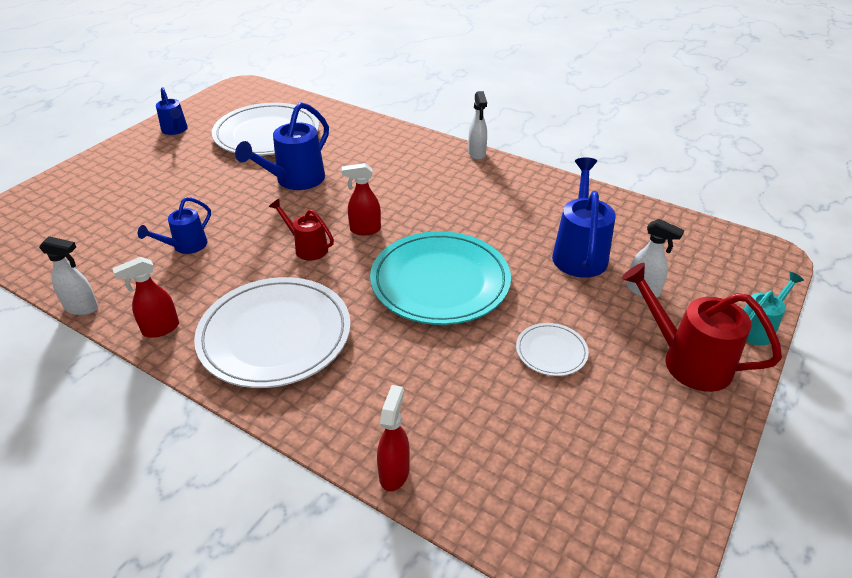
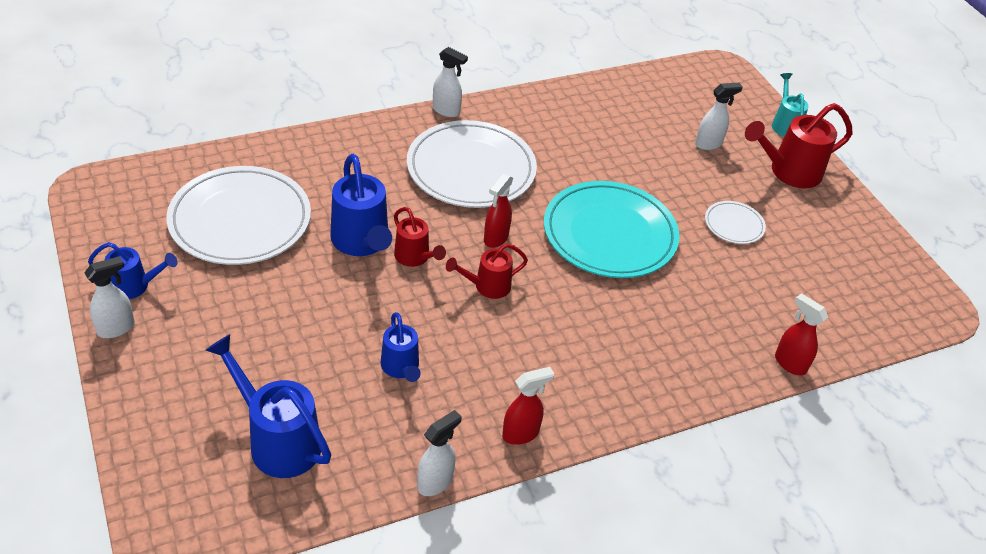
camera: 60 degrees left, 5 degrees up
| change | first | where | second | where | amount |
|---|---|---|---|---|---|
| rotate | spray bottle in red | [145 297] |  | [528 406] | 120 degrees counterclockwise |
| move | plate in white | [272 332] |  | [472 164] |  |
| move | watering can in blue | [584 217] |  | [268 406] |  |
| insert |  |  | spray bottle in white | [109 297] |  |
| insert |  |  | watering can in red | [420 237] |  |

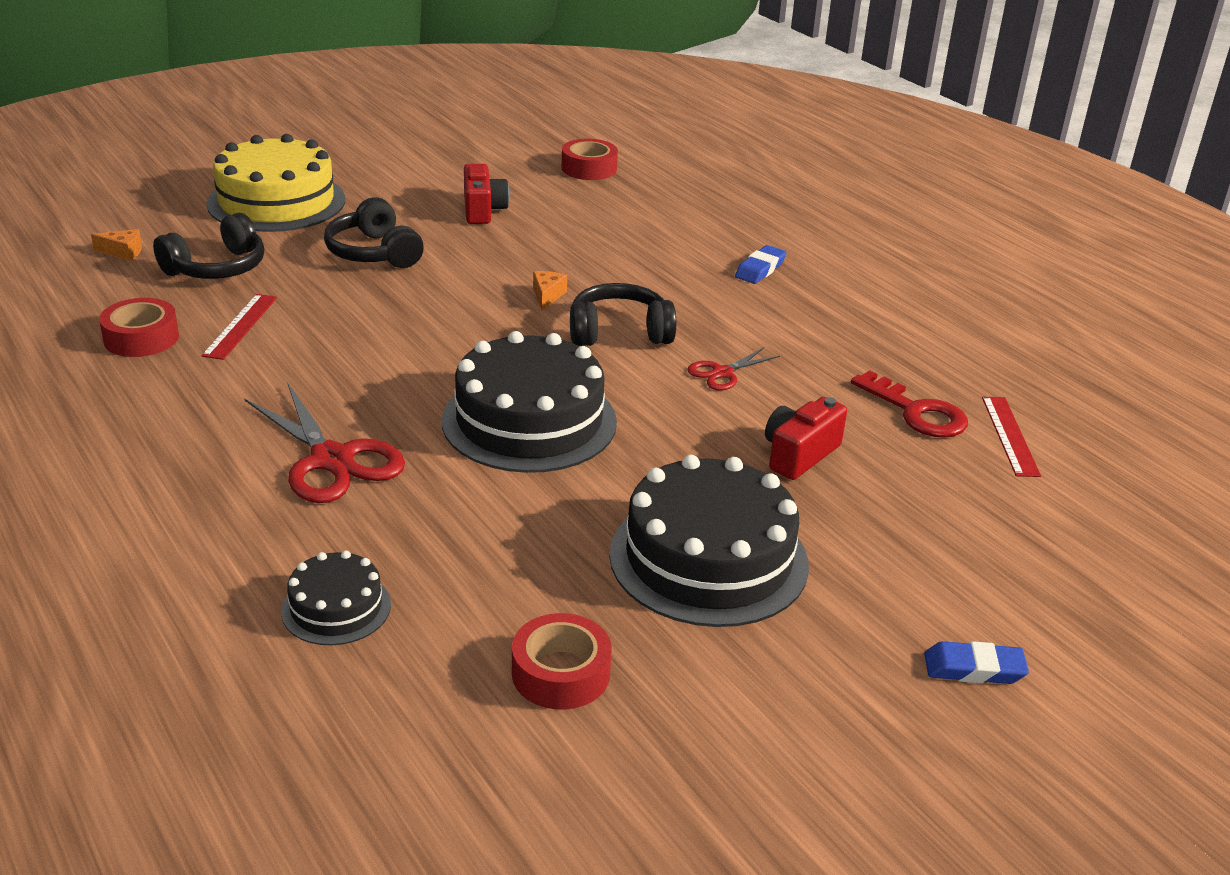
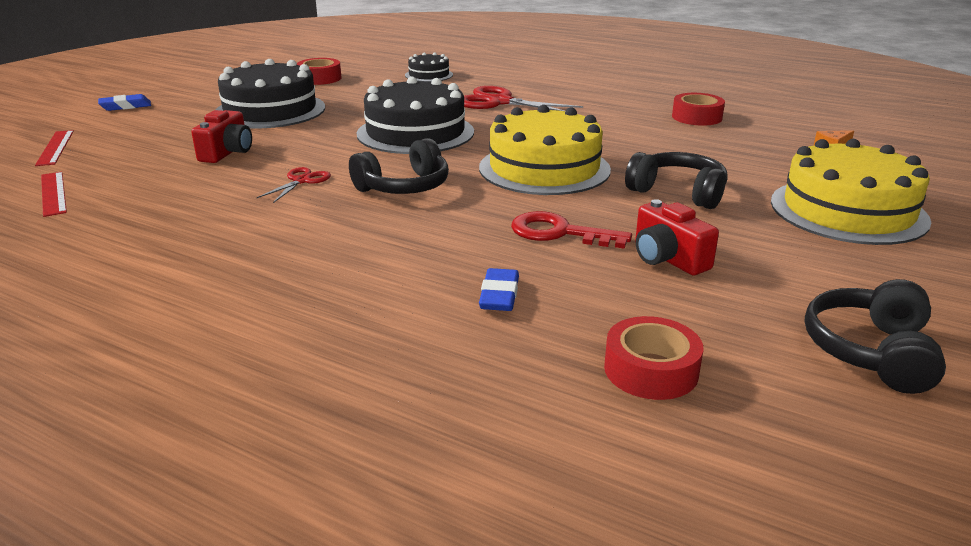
camera: 155 degrees right, 5 degrees down
| change | first | where | second | where | amount |
|---|---|---|---|---|---|
| move | headphones in black | [208 246] |  | [875 336] |  |
| move | ruler in red | [239 327] |  | [54 148] |  |
| delete | cheese in orange | [550 290] |  |  |  |
| move | eraser in blue | [761 264] |  | [499 289] |  |
| move | key in red | [909 404] |  | [571 230] |  |
| insert |  |  | cake in yellow | [545 150] |  |

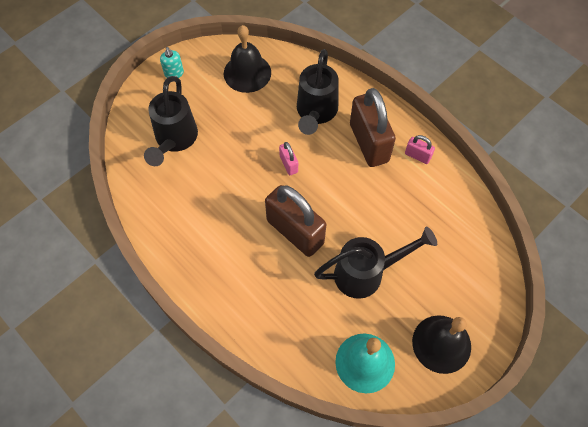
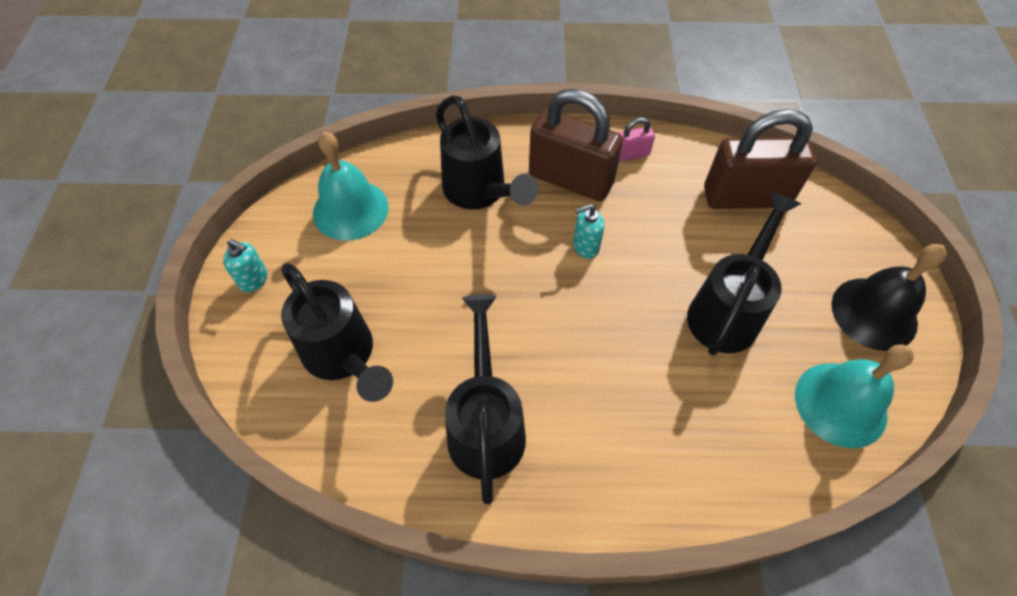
camera: 45 degrees left, 5 degrees down
| change | first | where | second | where | amount |
|---|---|---|---|---|---|
| recolor | bell in black | [247 59] | bell in turquoise | [351 186] |  |
| move | padlock in brown | [295 221] |  | [760 159] |  |
| delete | padlock in pink | [288 158] |  |  |  |
| insert |  |  | watering can in black | [485 399] |  |
| insert |  |  | soap dispenser in turquoise | [588 231] |  |

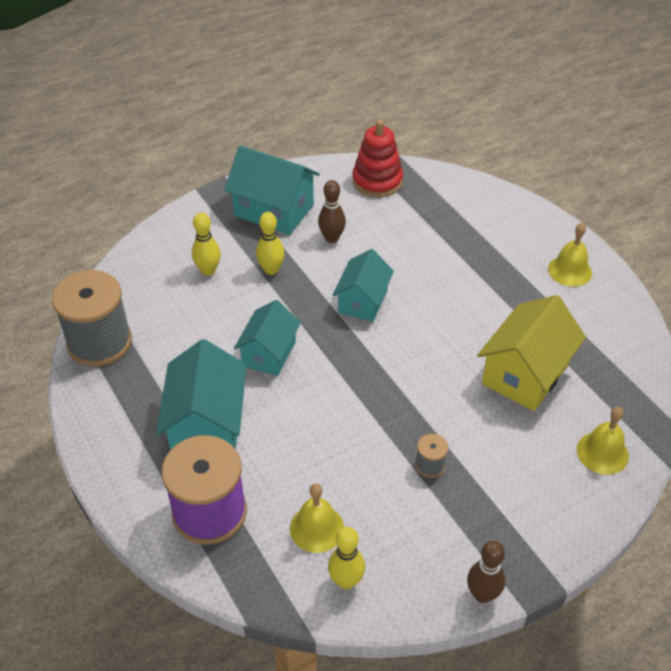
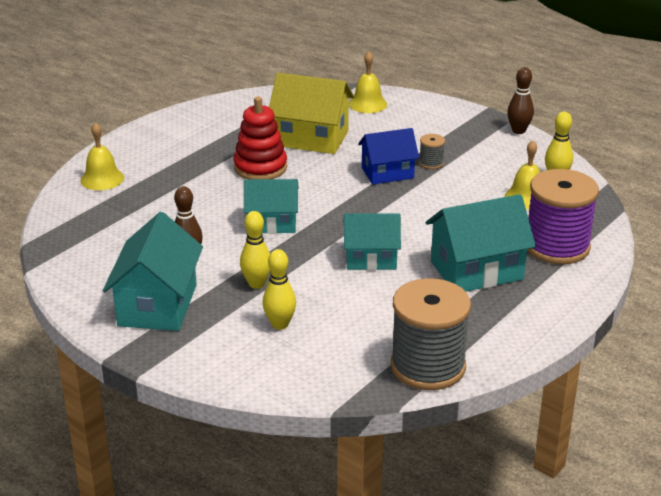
camera: 110 degrees left, 15 degrees down
| change | first | where | second | where | amount |
|---|---|---|---|---|---|
| move | stacking toy in red | [377 158] |  | [260 138] |  |
| move | bell in yellow | [570 255] |  | [102 156] |  |
| insert |  |  | house in blue | [388 156] |  |

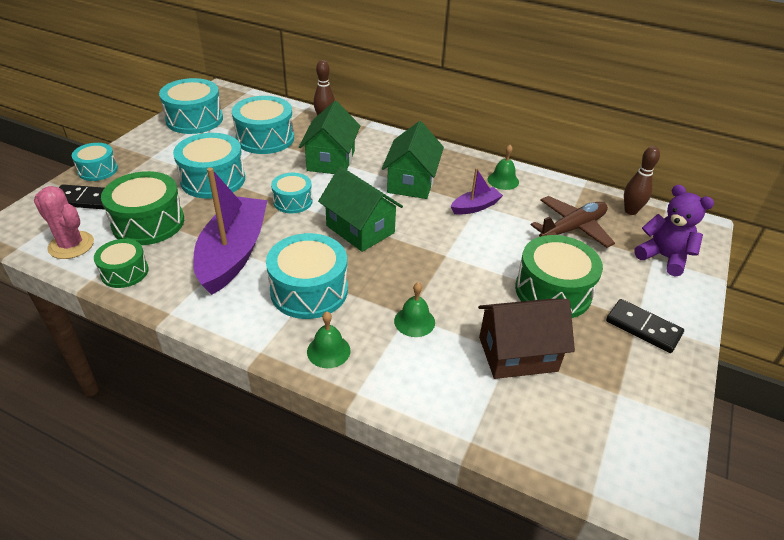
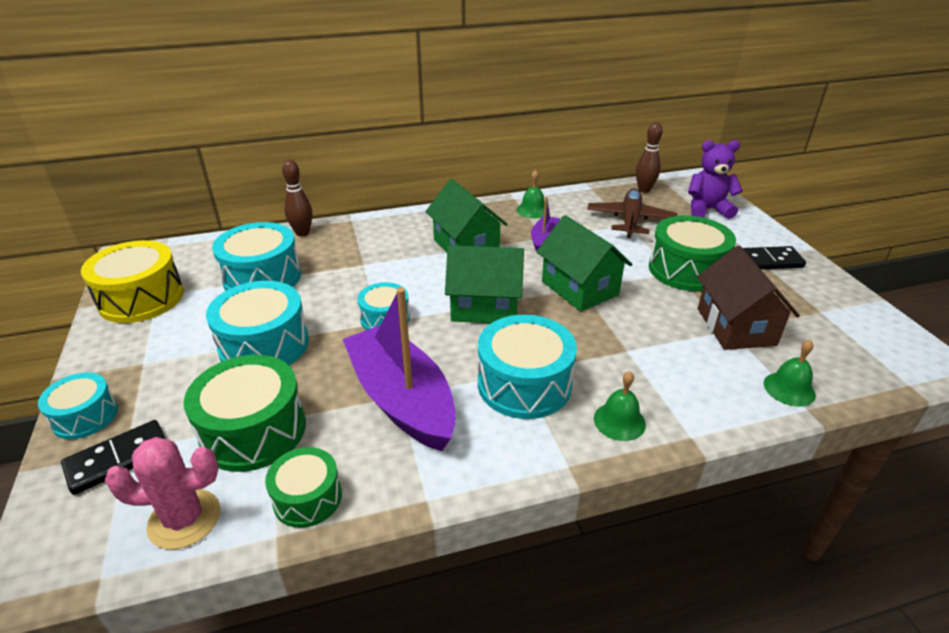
camera: 40 degrees left, 5 degrees down
| change | first | where | second | where | amount |
|---|---|---|---|---|---|
| recolor | drum in turquoise | [191 106] | drum in yellow | [132 281] |  |
| move | house in green | [329 137] |  | [584 263] |  |
| move | bell in green | [414 309] |  | [790 373] |  |
| rotate | house in brown | [526 339] |  | [748 298] | 45 degrees counterclockwise |

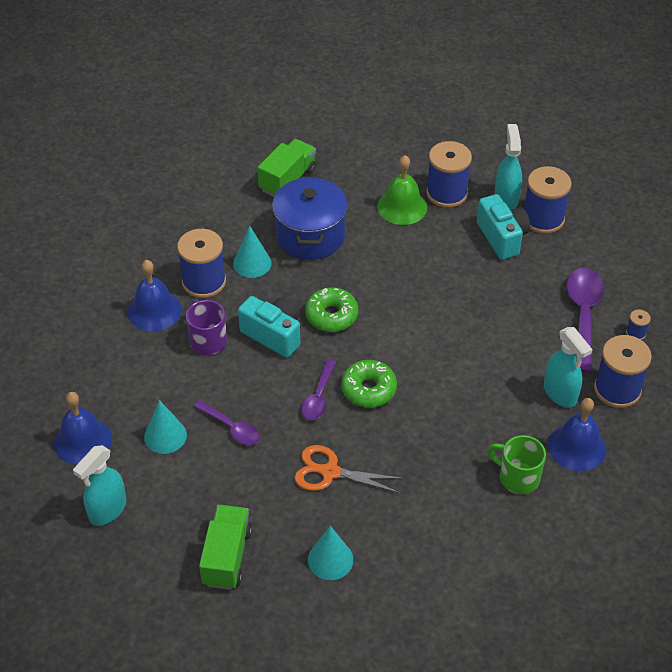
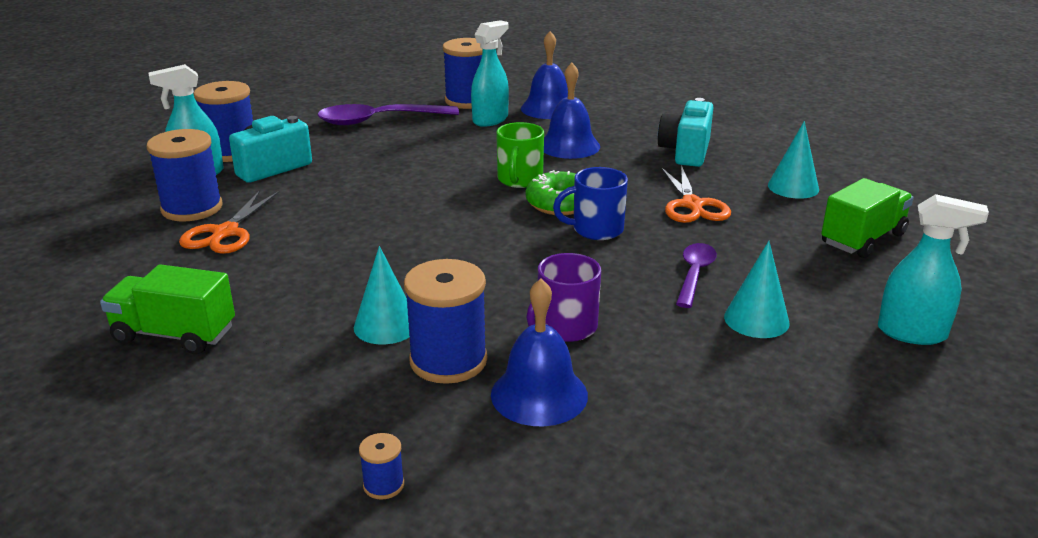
camera: 110 degrees left, 20 degrees down
| change | first | where | second | where | amount |
|---|---|---|---|---|---|
| move | bell in blue | [83 428] |  | [572 111] |  |
| rotate | truck in green | [225 547] |  | [867 218] | 150 degrees clockwise |
| move | camera in turquoise | [269 327] |  | [686 132] |  |
| delete | pot in blue | [310 218] |  |  |  |
| replace | spoon in purple | [318 389] | mug in blue | [590 203] |  |
| delete | donut in green | [331 309] |  |  |  |
| replace | bell in green | [402 190] | scissors in orange | [229 222] |  |
| move | mug in green | [517 464] |  | [520 155] |  |
| move | spool in blue | [638 325] |  | [381 466] |  |

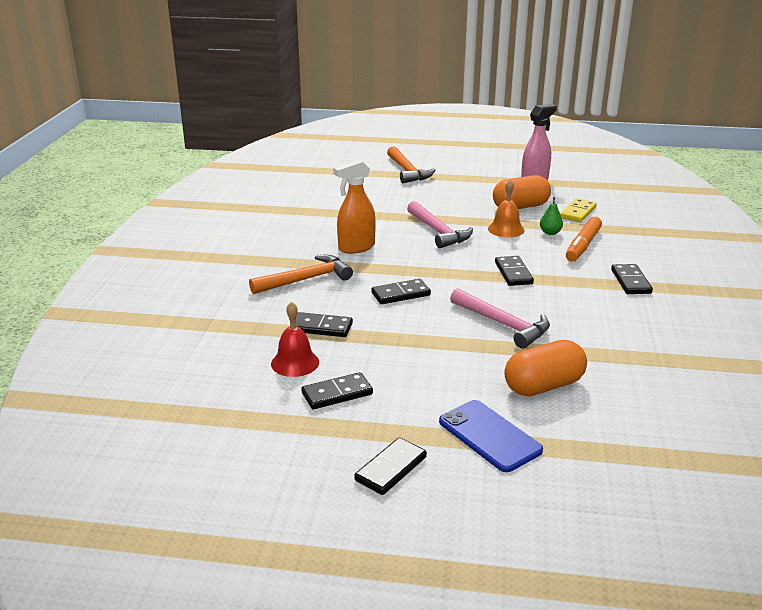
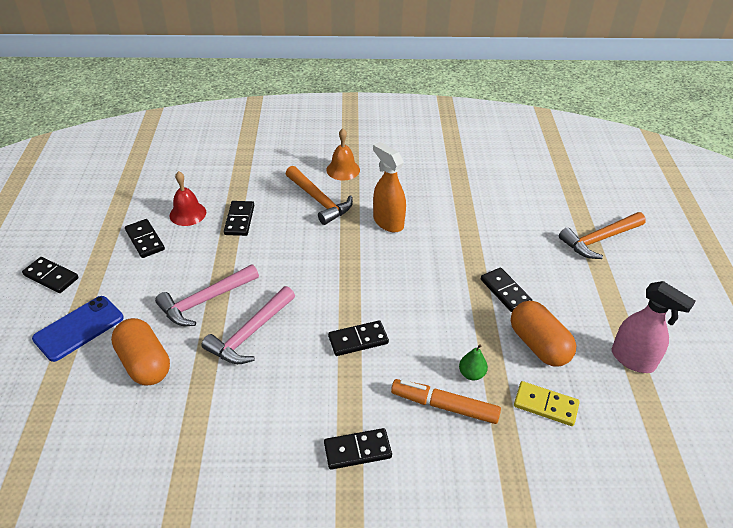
camera: 80 degrees right, 15 degrees up
| change | first | where | second | where | amount |
|---|---|---|---|---|---|
| move | domino in black | [401 291] |  | [506 290] |  |
| move | hammer in pink | [440 224] |  | [207 295] |  |
| move | bell in orange | [506 209] |  | [343 154] |  |

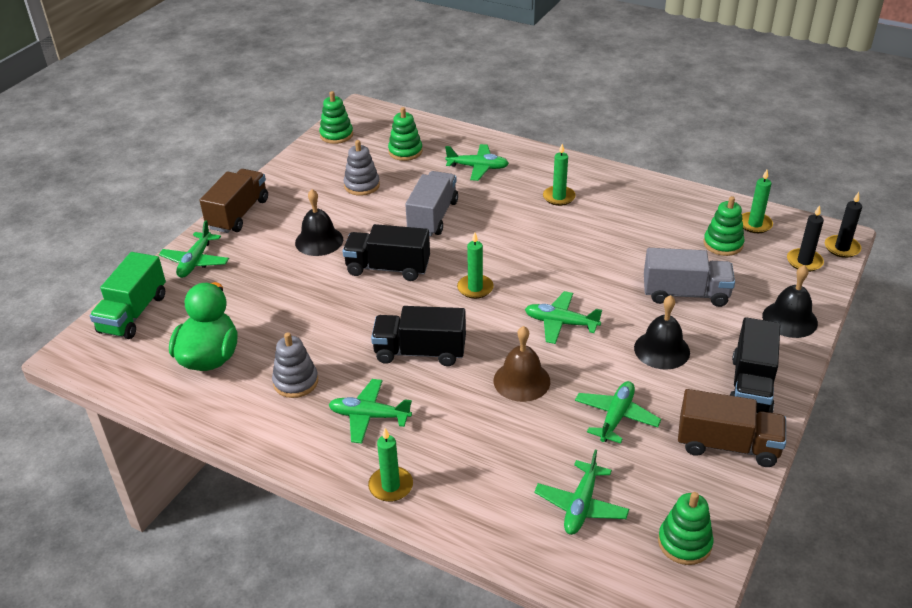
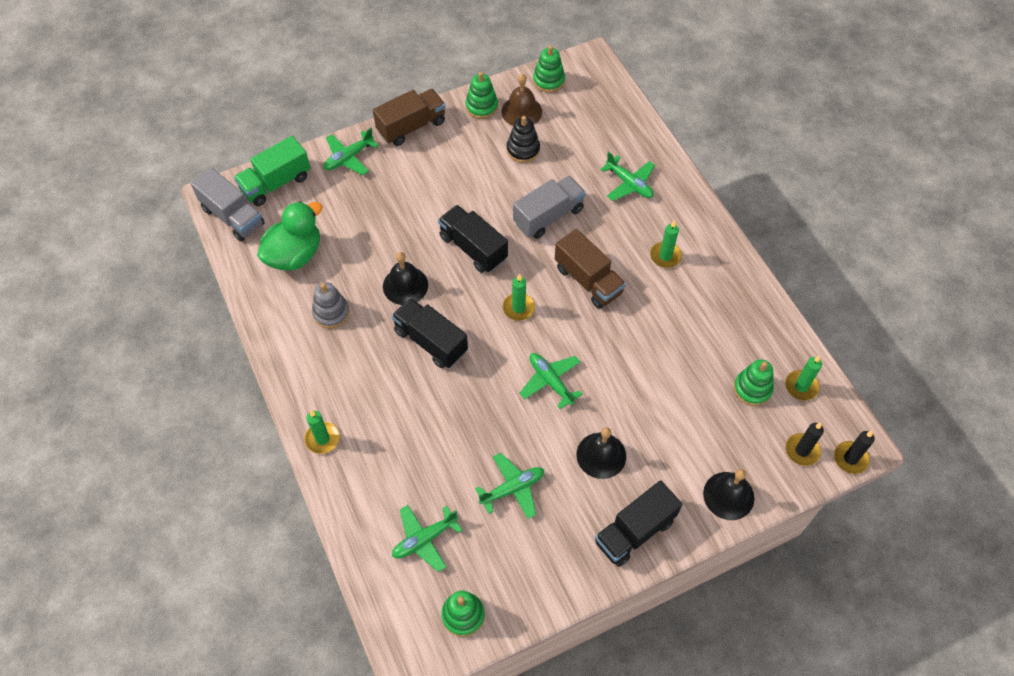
camera: 35 degrees right, 20 degrees up
| change | first | where | second | where | amount |
|---|---|---|---|---|---|
| move | bell in black | [319 222] |  | [405 278] |  |
| delete | plane in green | [370 411] |  |  |  |
| recolor | stacking toy in grey | [362 168] | stacking toy in black | [523 139] |  |
| move | stacking toy in green | [405 134] |  | [481 95] |  |
| move | bell in brown | [521 364] |  | [521 100] |  |
| move | truck in grey | [689 277] |  | [228 204] |  |
| move | truck in brown | [732 428] |  | [590 269] |  |

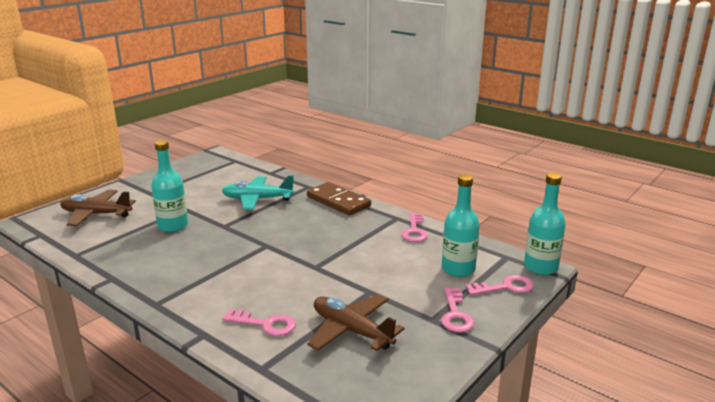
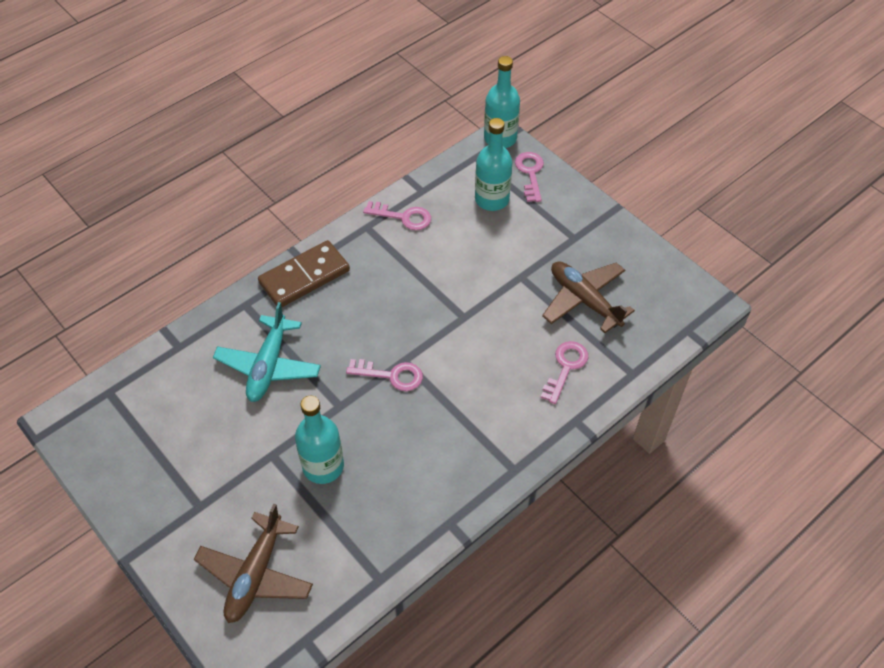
camera: 80 degrees left, 30 degrees up
| change | first | where | second | where | amount |
|---|---|---|---|---|---|
| rotate | plane in brown | [355 322] |  | [588 297] | 90 degrees clockwise |
| move | key in pink | [458 310] |  | [384 375] |  |

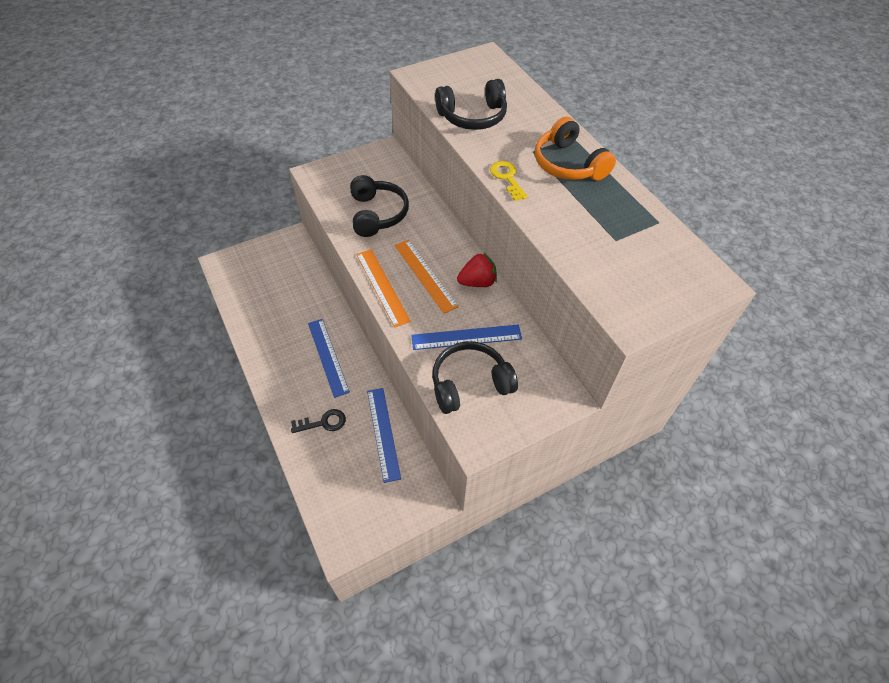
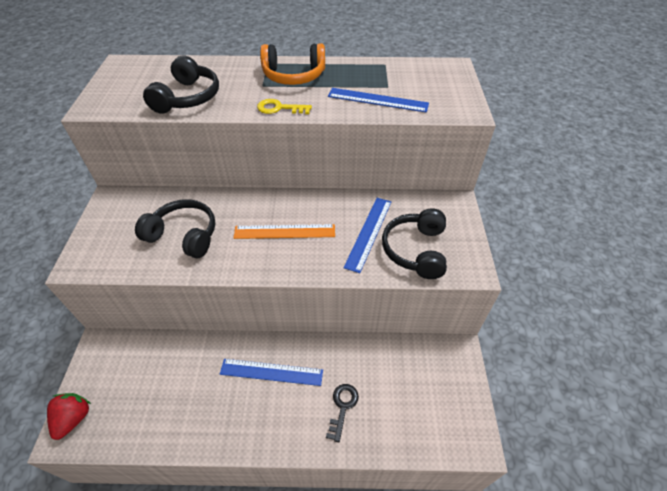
camera: 60 degrees left, 5 degrees down
| change | first | where | second | where | amount |
|---|---|---|---|---|---|
| delete | ruler in orange | [383 288] |  |  |  |
| move | ruler in blue | [384 435] |  | [378 100] |  |
| move | strawberry in red | [477 269] |  | [69 416] |  |

